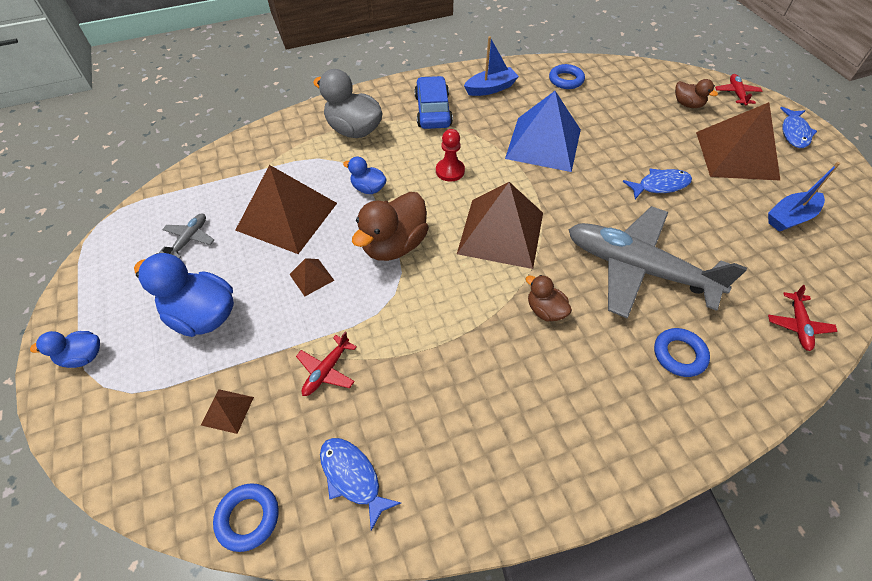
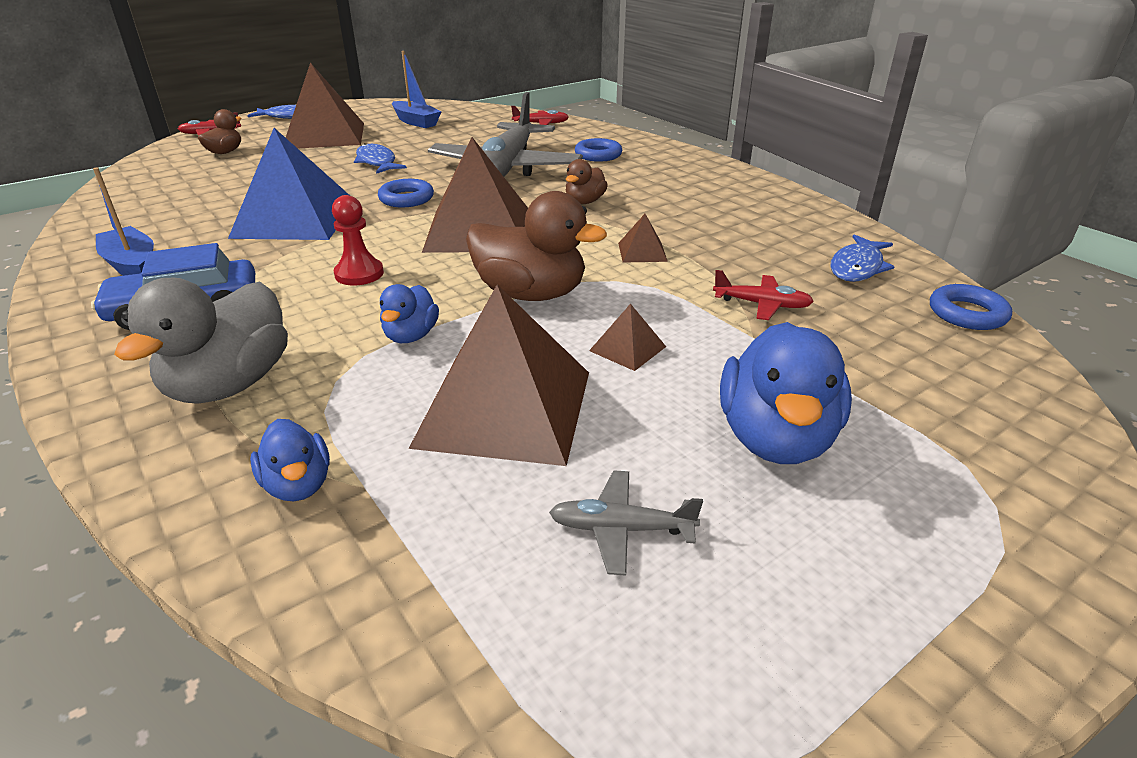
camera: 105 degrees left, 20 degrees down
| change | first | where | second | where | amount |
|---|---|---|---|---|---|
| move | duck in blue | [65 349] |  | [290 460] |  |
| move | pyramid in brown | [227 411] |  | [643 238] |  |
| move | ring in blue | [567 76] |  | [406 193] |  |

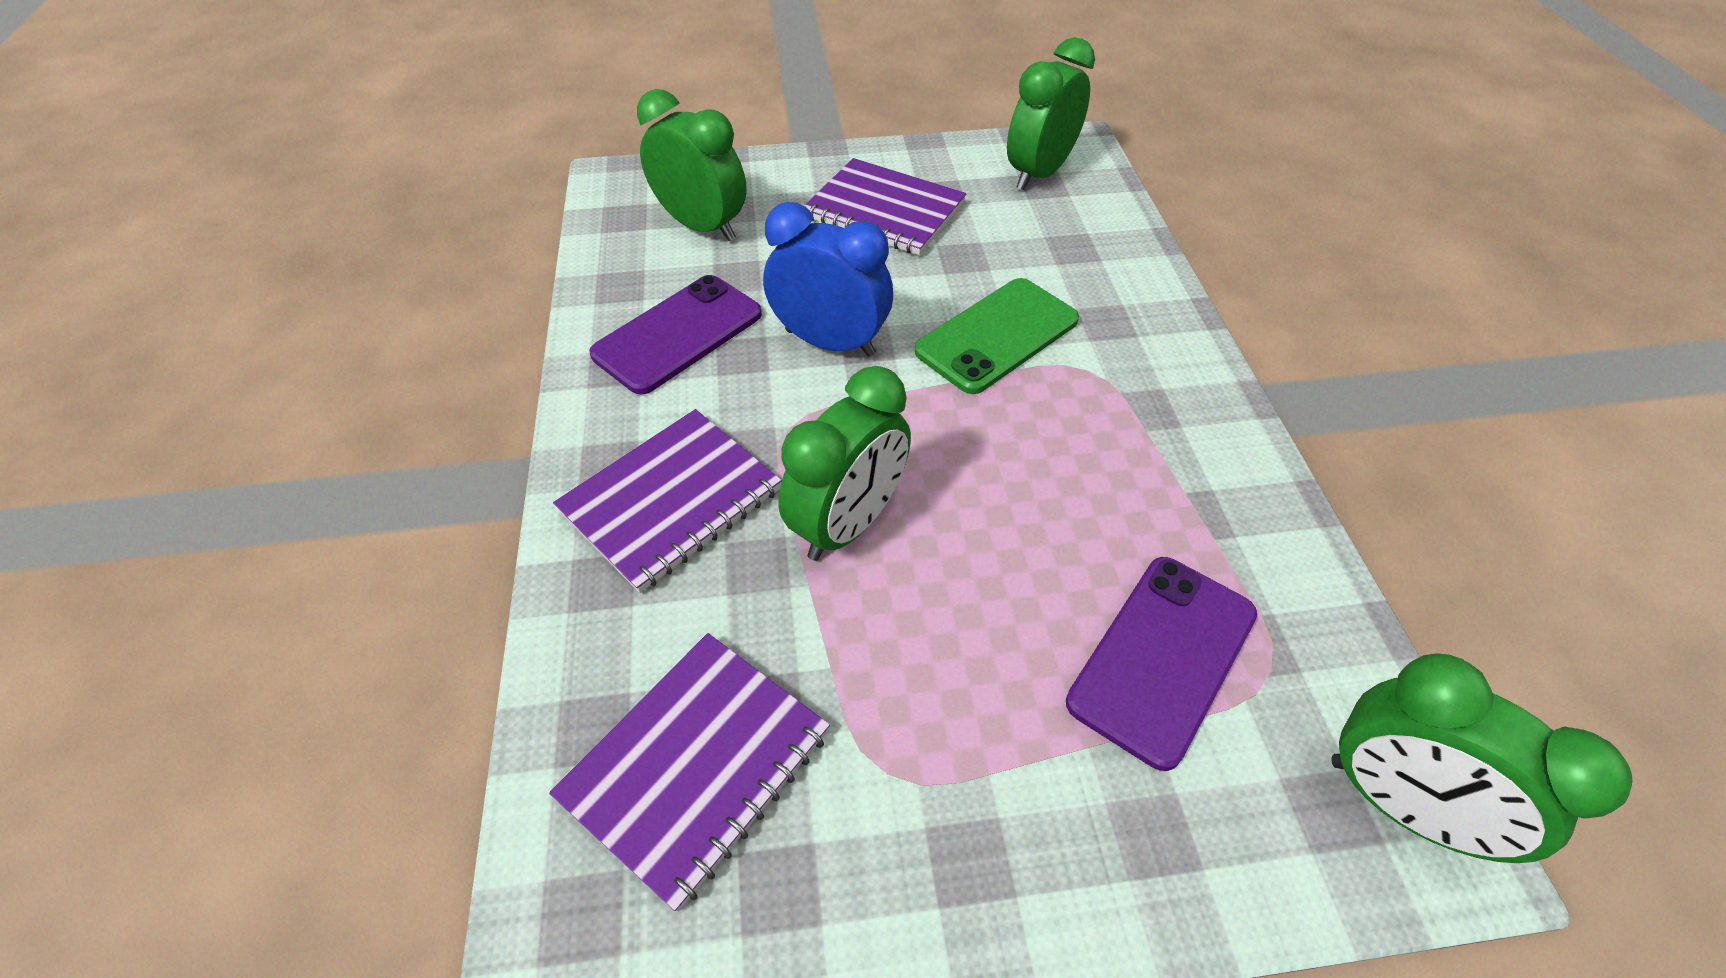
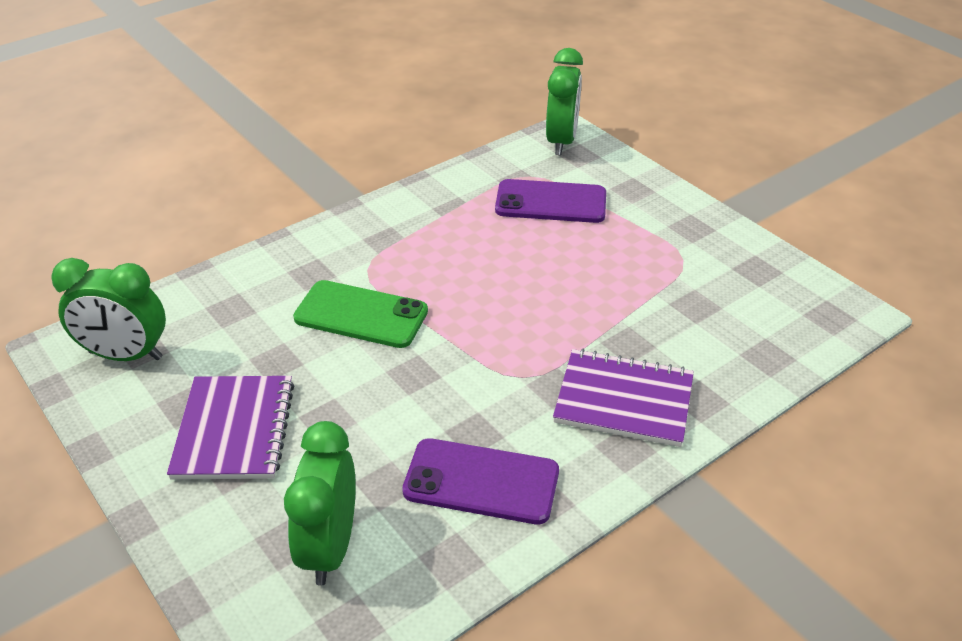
camera: 120 degrees left, 10 degrees down
| change | first | where | second | where | amount |
|---|---|---|---|---|---|
| delete | notebook in purple | [689 772] |  |  |  |
| delete | clock in blue | [828 279] |  |  |  |
| delete | clock in green | [844 463] |  |  |  |

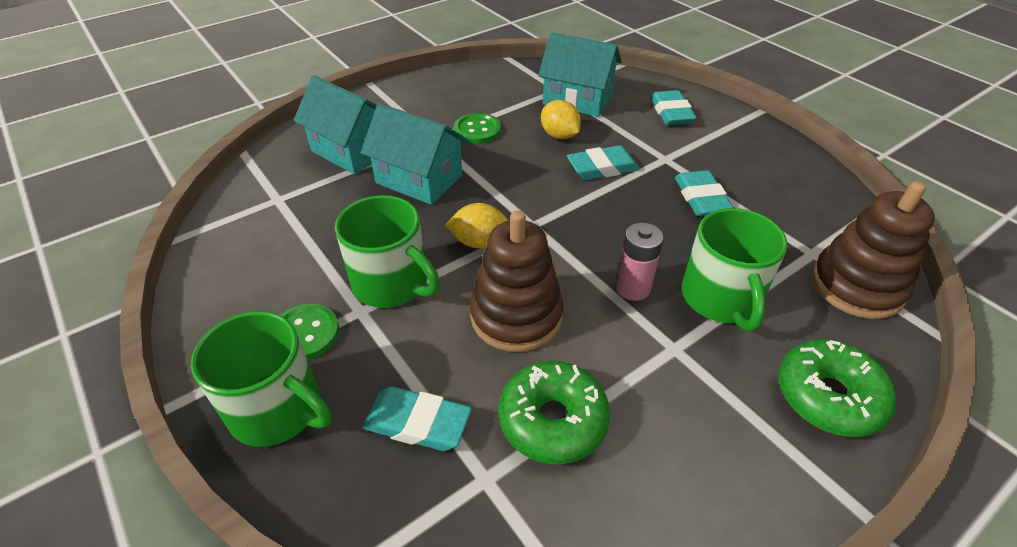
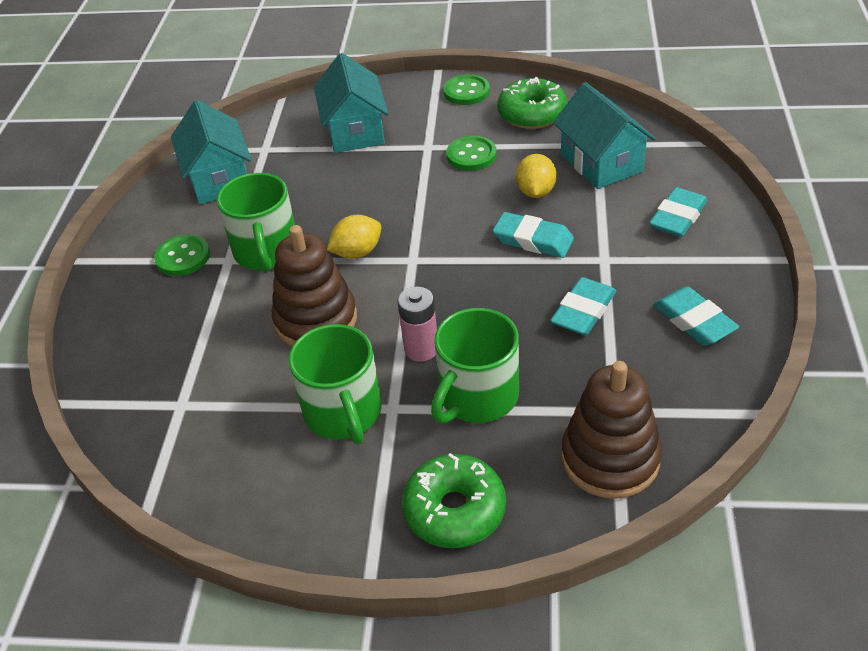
camera: 45 degrees right, 0 degrees up
| change | first | where | second | where | amount |
|---|---|---|---|---|---|
| move | mug in green | [261 379] |  | [335 384] |  |
| move | house in turquoise | [414 154] |  | [211 152] |  |
| move | eraser in turquoise | [417 418] |  | [696 316] |  |
| rotate | lemon in yellow | [477 225] |  | [354 237] | 75 degrees counterclockwise |
| move | donut in green | [554 413] |  | [532 103] |  |
| insert |  |  | button in green | [466 89] |  |

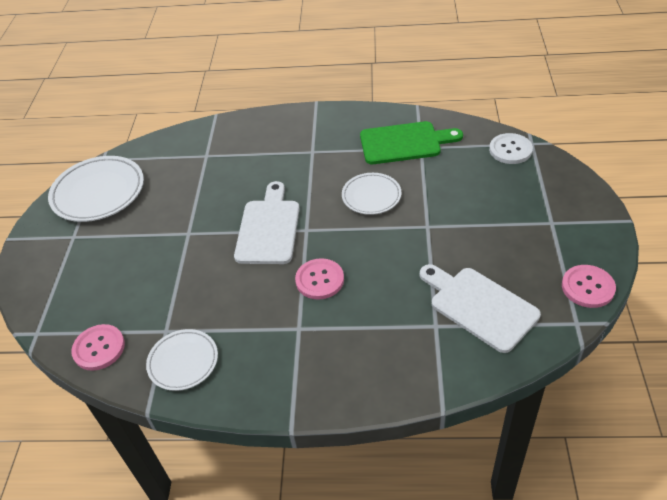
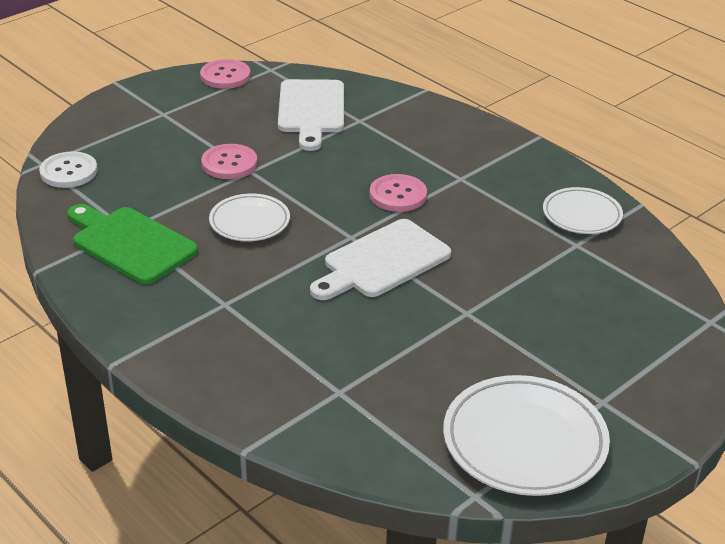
camera: 140 degrees left, 10 degrees down
| change | first | where | second | where | amount |
|---|---|---|---|---|---|
| move | button in pink | [98 347] |  | [229 161] |  |

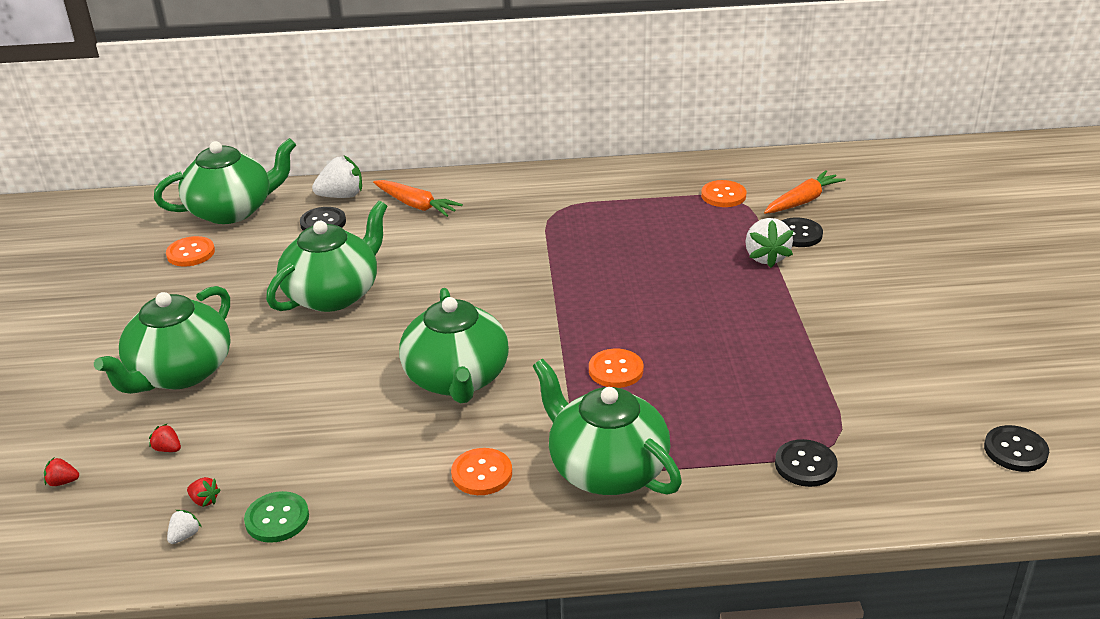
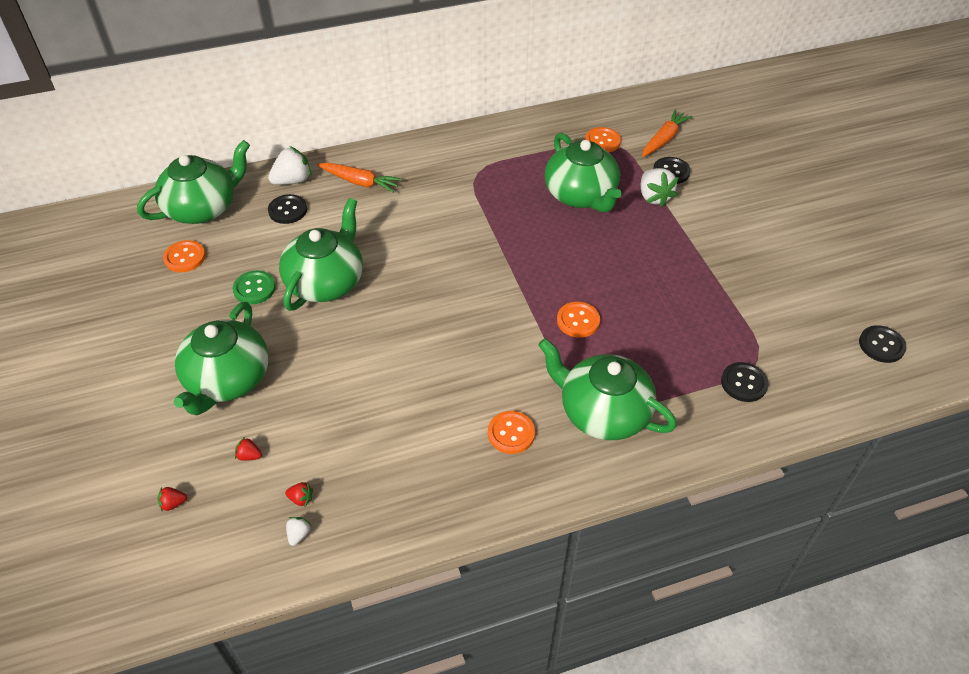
camera: 15 degrees left, 15 degrees up
| change | first | where | second | where | amount |
|---|---|---|---|---|---|
| move | button in green | [276 517] |  | [254 287] |  |
| move | teapot in green | [454 345] |  | [583 173] |  |

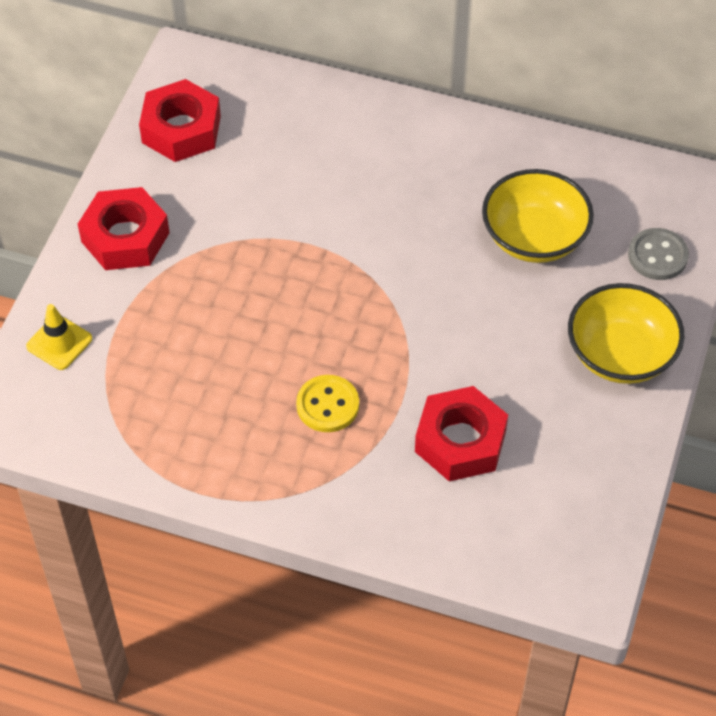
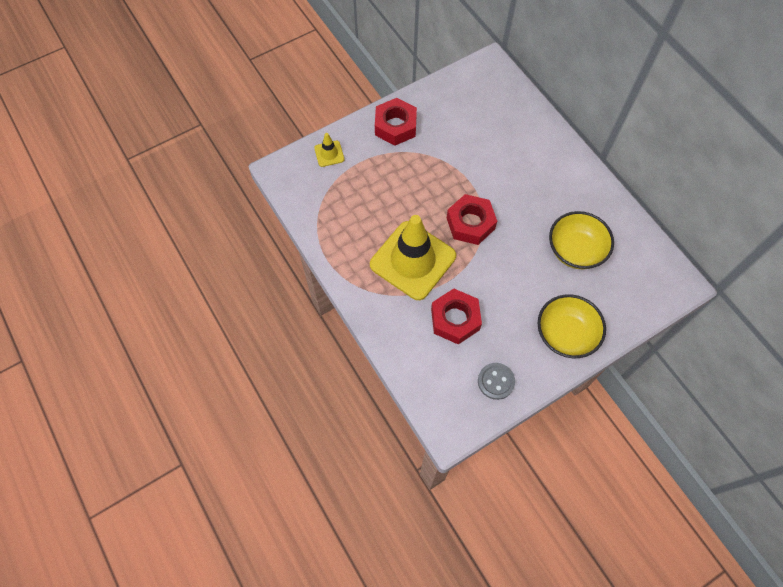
camera: 40 degrees right, 10 degrees up
| change | first | where | second | where | amount |
|---|---|---|---|---|---|
| move | nut in red | [180 120] |  | [472 219] |  |
| replace | button in yellow | [327 403] | traffic cone in yellow | [413 257] |  |
| move | button in grey | [658 254] |  | [496 381] |  |

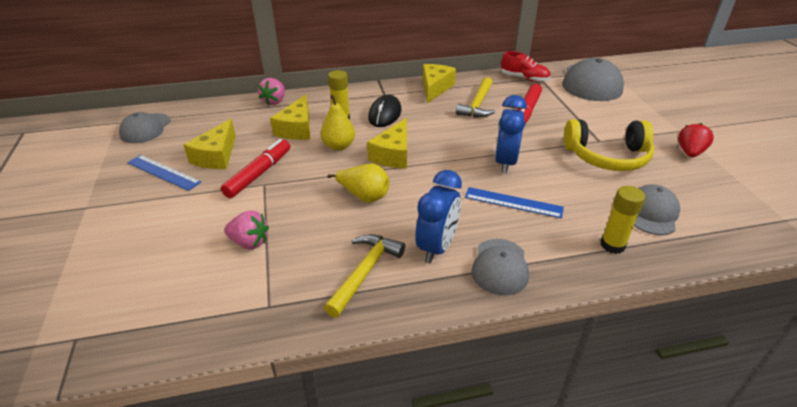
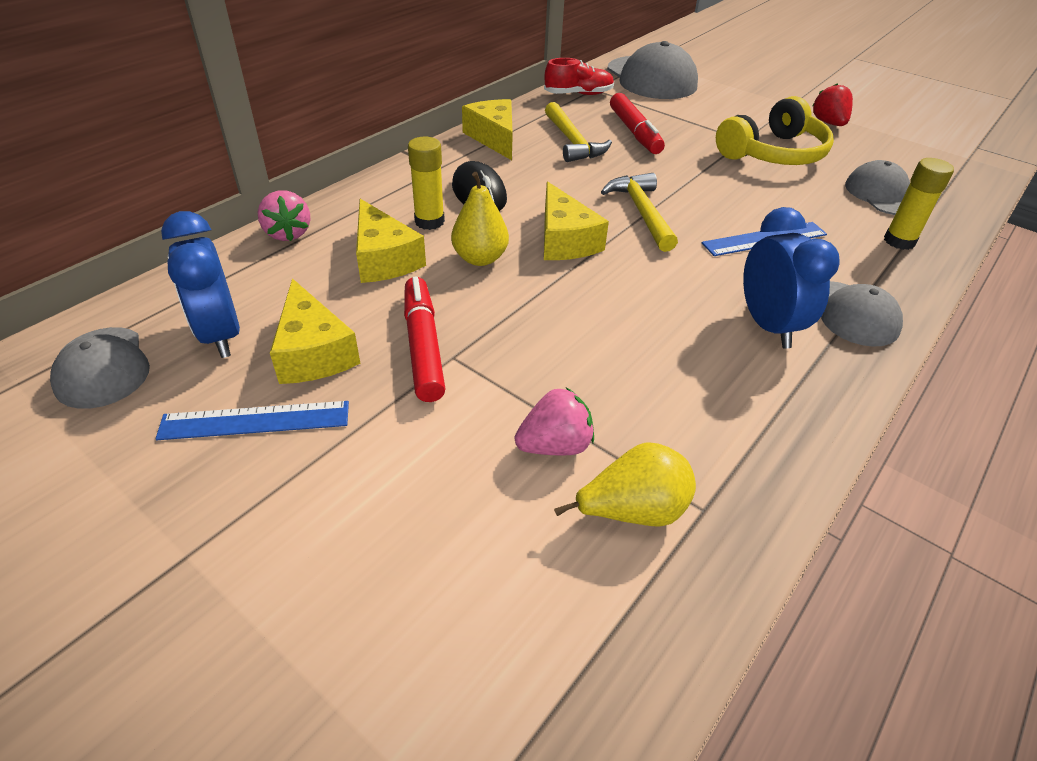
camera: 40 degrees left, 5 degrees up
| change | first | where | second | where | amount |
|---|---|---|---|---|---|
| move | hammer in yellow | [364 276] |  | [639 212] |  |
| move | pear in yellow | [358 183] |  | [625 484] |  |
| move | clock in blue | [511 134] |  | [200 284] |  |

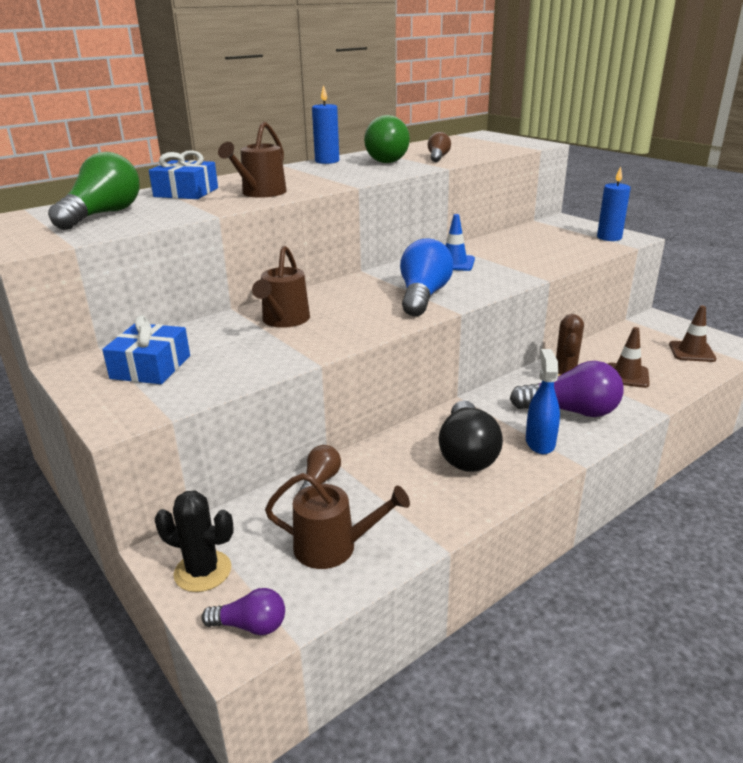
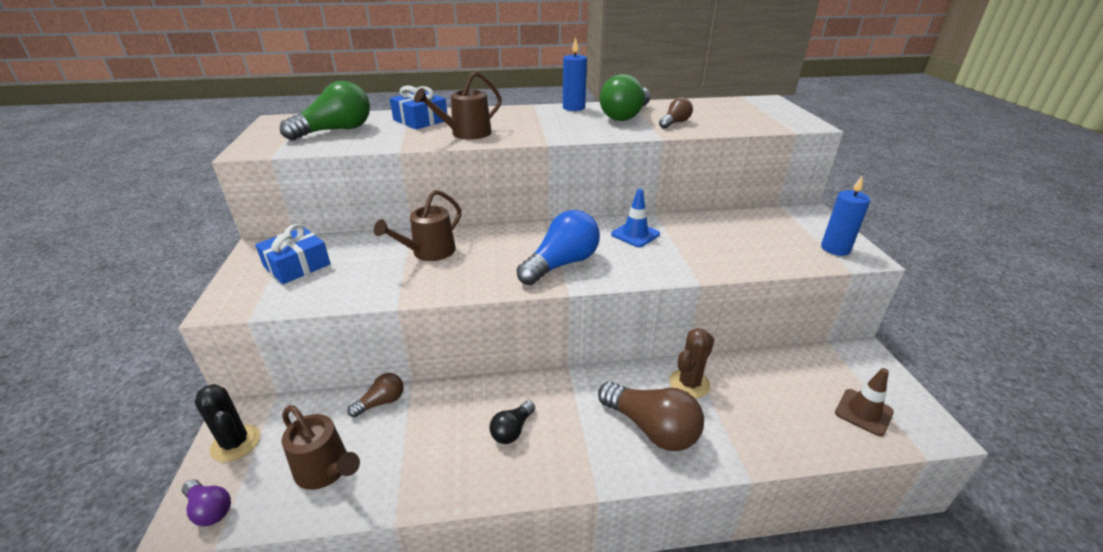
camera: 30 degrees right, 5 degrees up
| change | first | where | second | where | amount |
|---|---|---|---|---|---|
| resize | light bulb in black | [471 436] |  | [512 422] | x0.54 |
| recolor | light bulb in purple | [567 389] | light bulb in brown | [651 416] |  |
| delete | spray bottle in blue | [543 401] |  |  |  |
| delete | traffic cone in brown | [629 357] |  |  |  |

